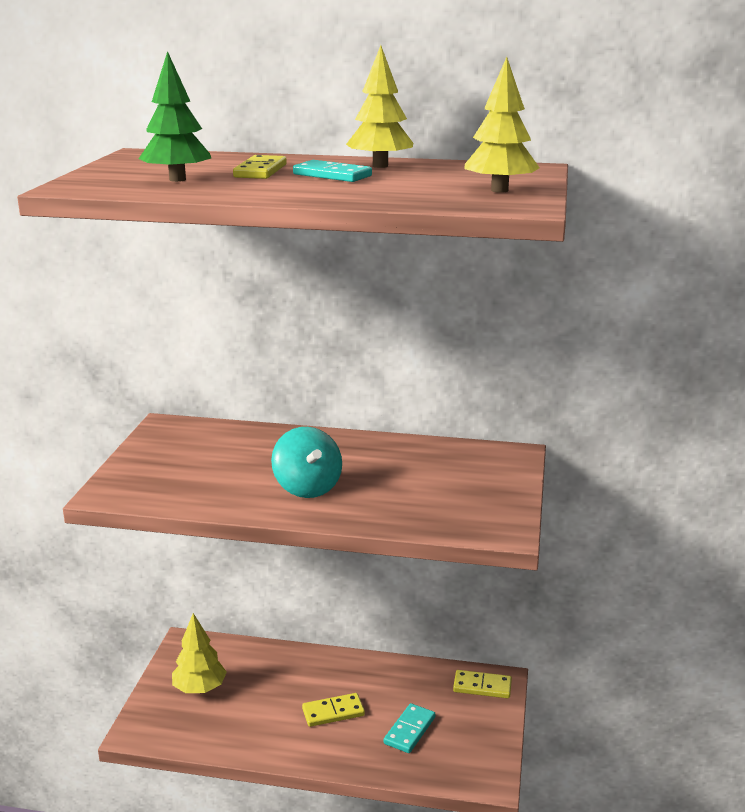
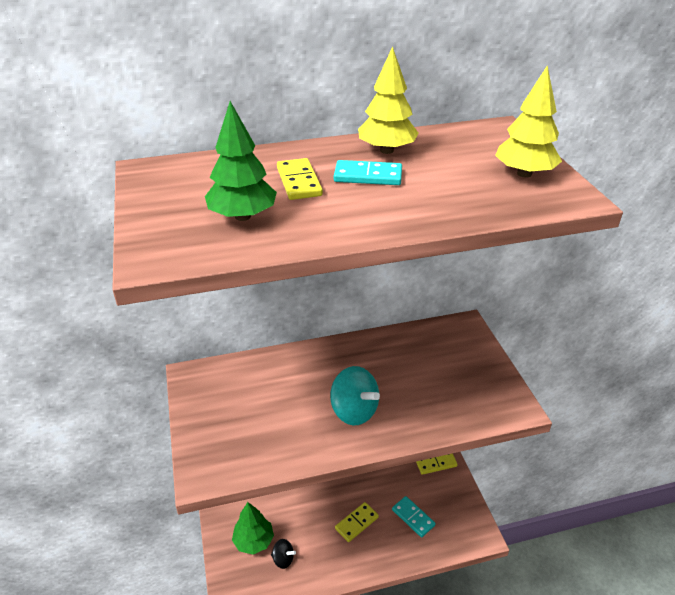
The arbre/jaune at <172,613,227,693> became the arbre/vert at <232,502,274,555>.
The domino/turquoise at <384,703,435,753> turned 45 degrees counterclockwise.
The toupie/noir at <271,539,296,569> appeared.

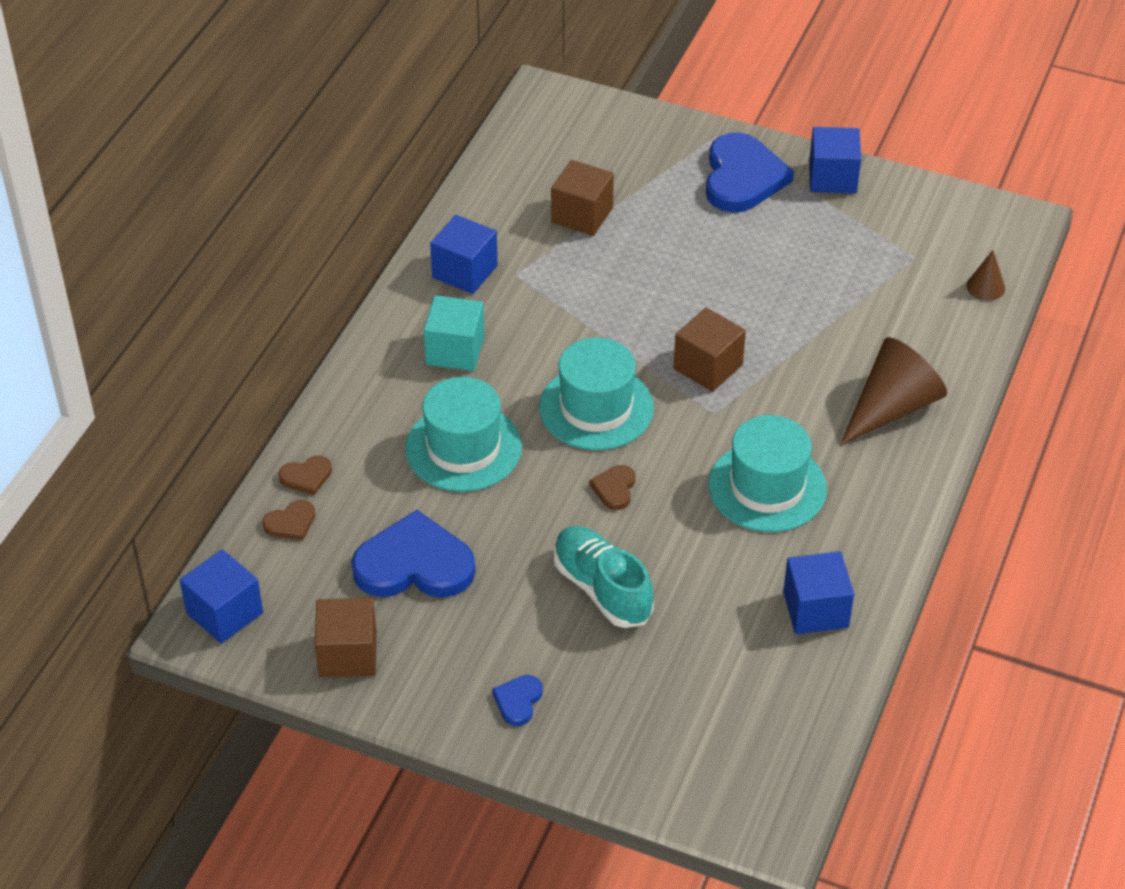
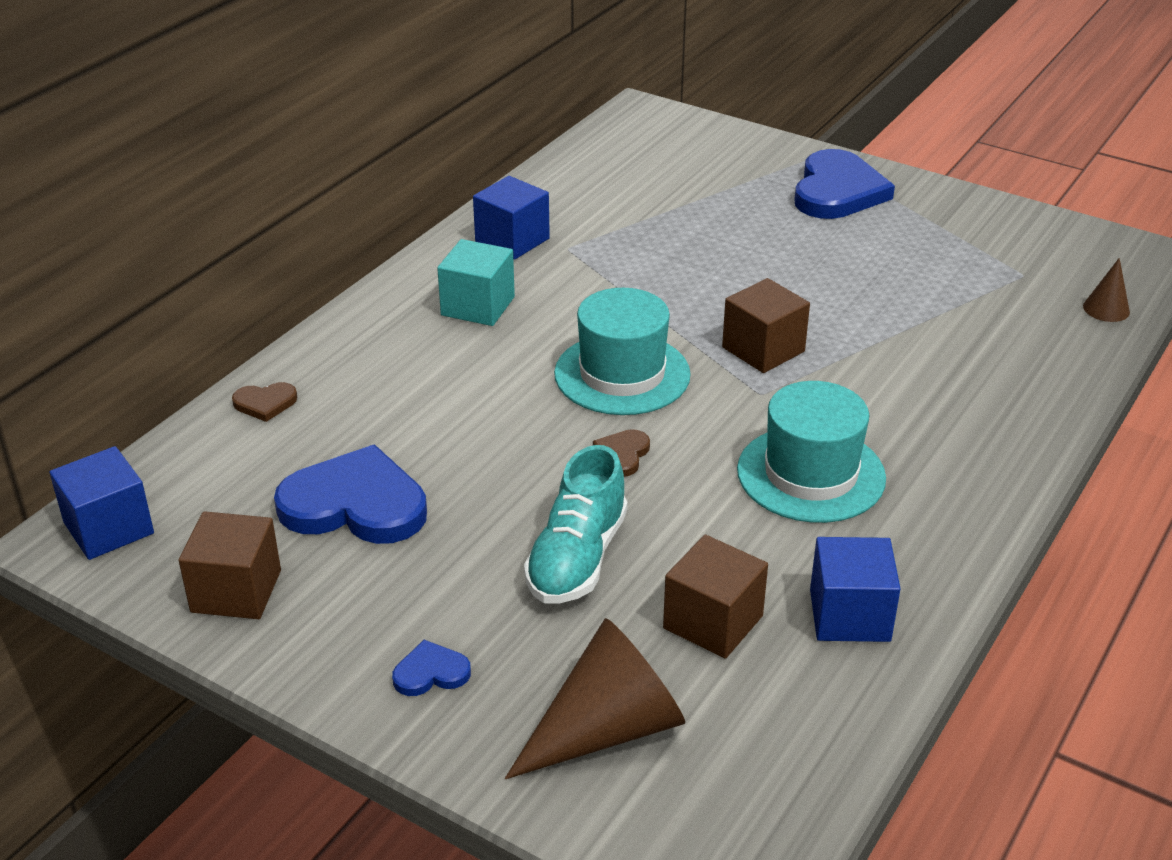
The cœur/marron at <262,500,315,540> disappeared.
The chapeau/turquoise at <405,377,522,492> disappeared.
The cœur/bleu at <492,675,543,726> turned 45 degrees clockwise.
The cube/marron moved from <551,160,614,236> to <663,535,768,659>.
The chaussure/turquoise at <554,526,654,628> turned 135 degrees counterclockwise.
The cube/bleu at <809,127,861,194> disappeared.
The cône/marron moved from <840,337,947,446> to <505,618,685,779>.

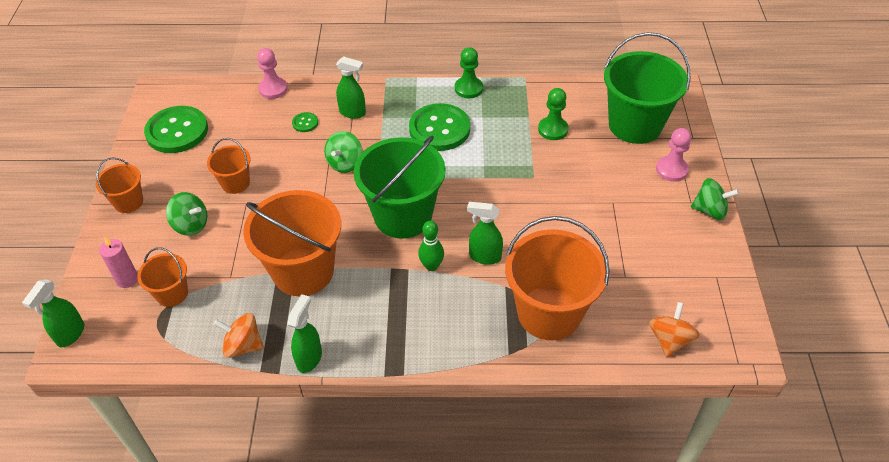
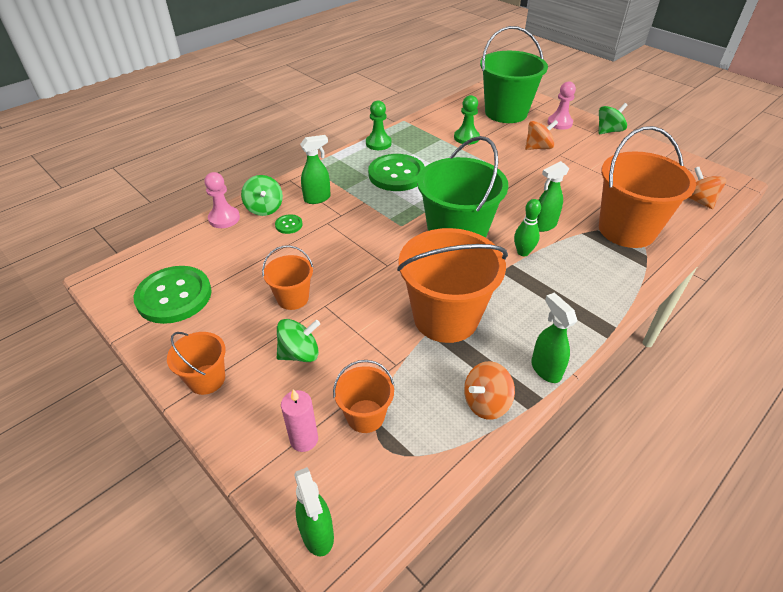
The toupie/vert moved from <324,131,362,173> to <241,175,283,216>.
The toupie/orange at <525,120,558,150> appeared.

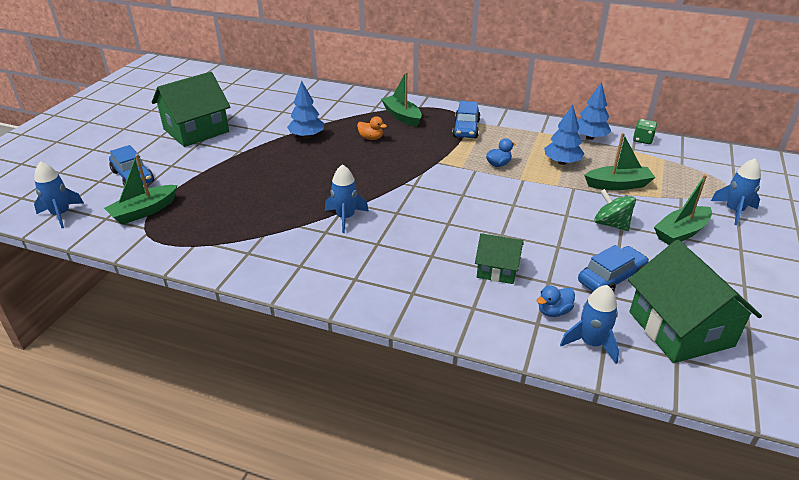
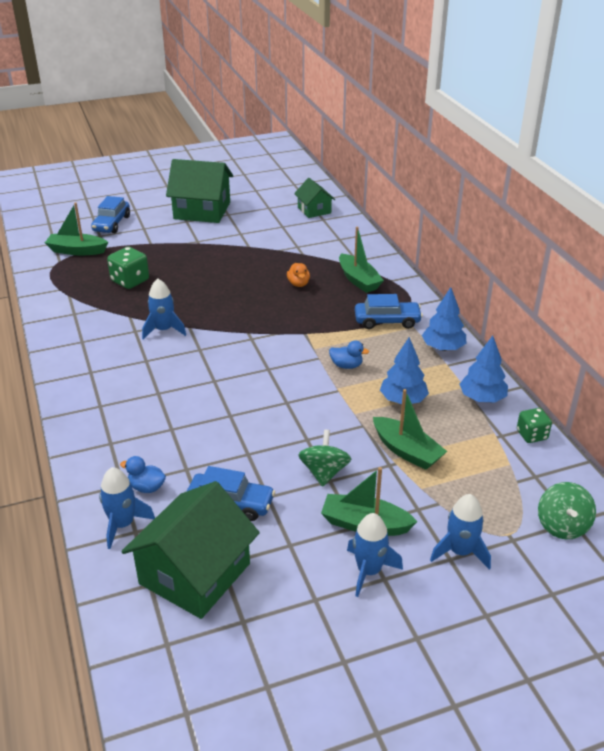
The fusée/bleu moved from <34,161,84,228> to <347,513,403,597>.
The arbre/bleu moved from <287,81,324,139> to <422,287,466,351>.
The bateau/vert at <381,72,422,127> turned 135 degrees clockwise.
The voiture/bleu at <452,101,480,138> turned 150 degrees counterclockwise.
The maison/vert moved from <475,233,524,284> to <294,178,335,218>.
The dé/vert at <107,247,149,289> appeared.
The toupie/vert at <538,482,596,539> appeared.

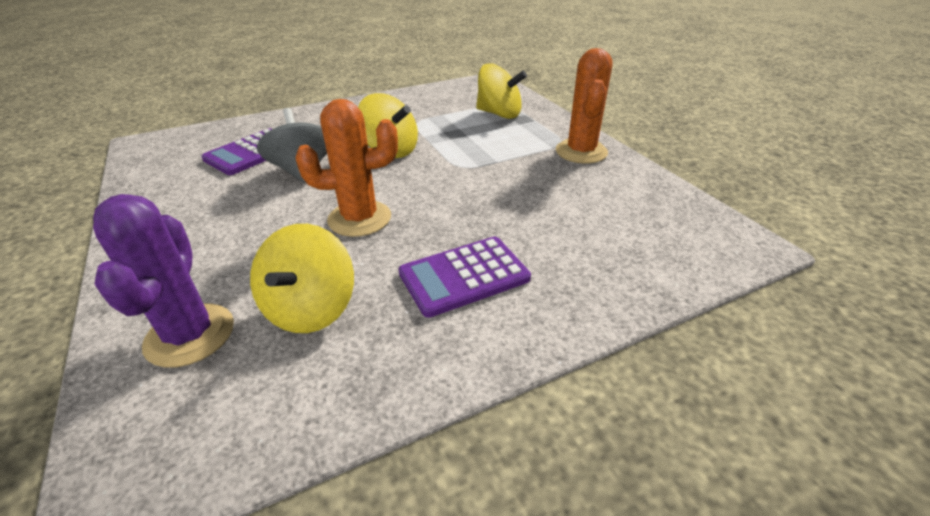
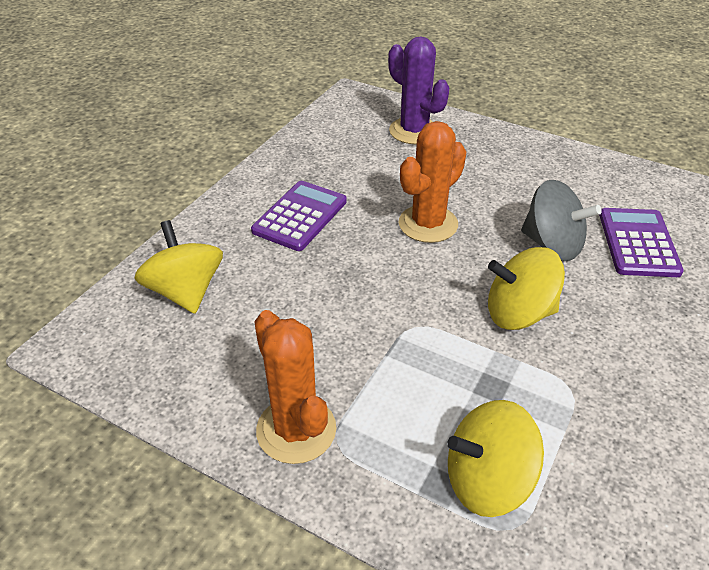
The toupie/jaune moved from <250,224,354,333> to <134,220,223,314>.

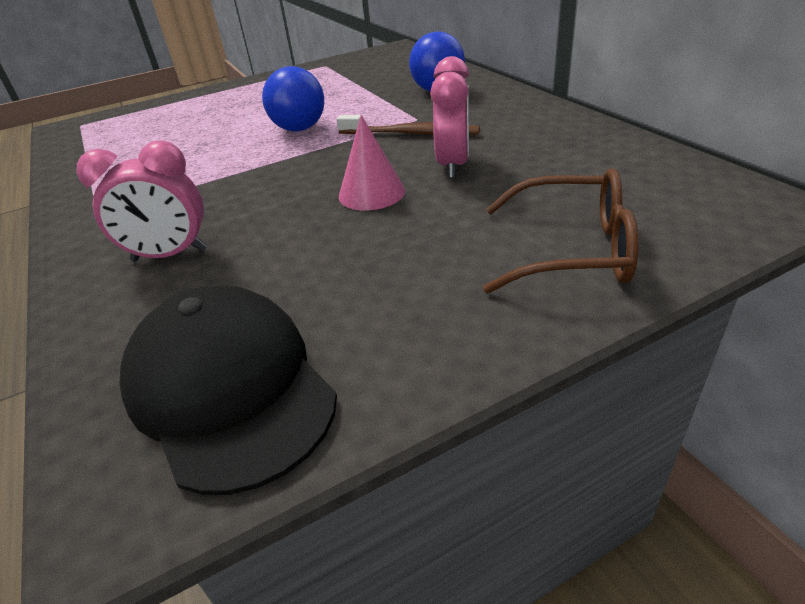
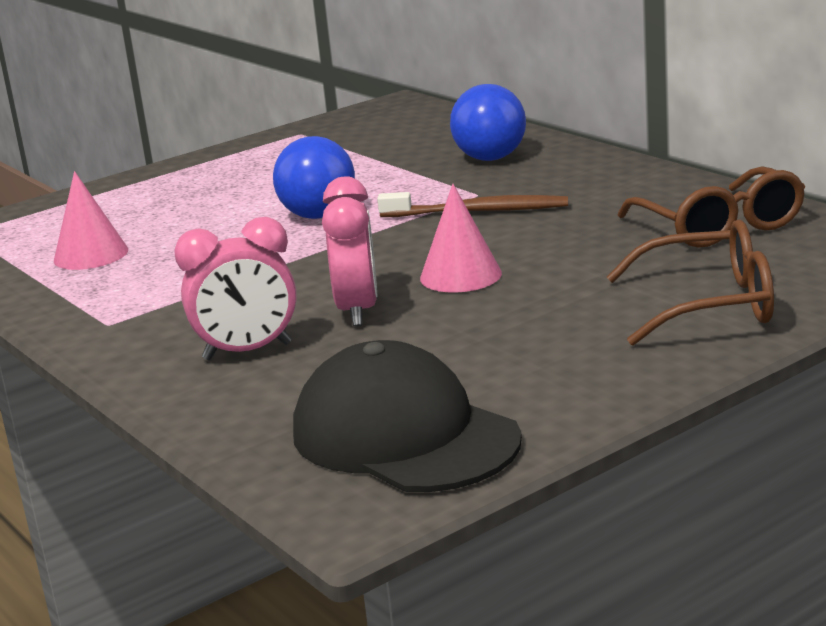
The réveil/rose moved from <430,56,469,178> to <322,176,377,326>.
The cône/rose at <54,171,128,270> appeared.
The lunettes/marron at <617,166,805,248> appeared.

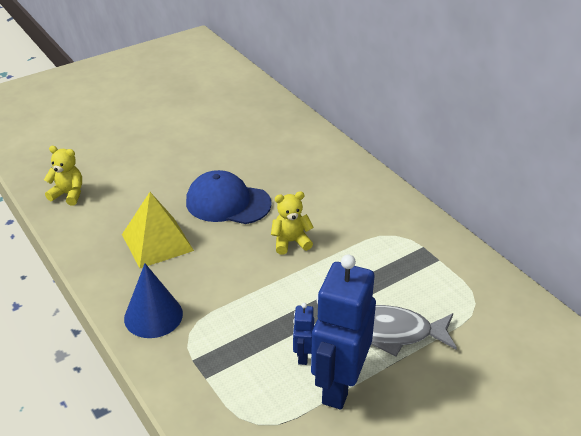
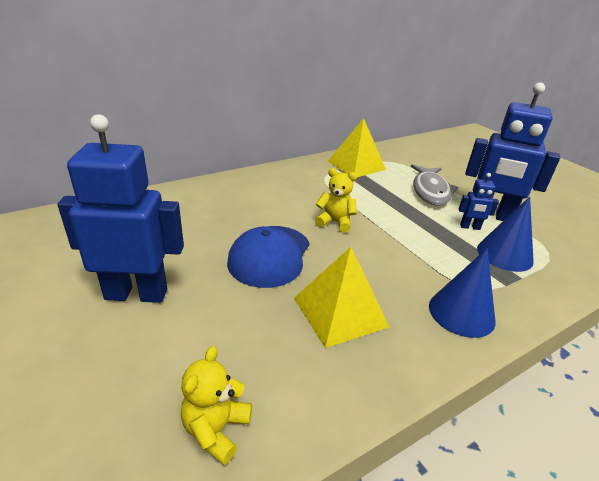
The ours en peluche/jaune at <271,191,314,255> turned 120 degrees clockwise.
The robot/bleu at <57,114,184,303> appeared.
The pyramide/jaune at <328,118,386,177> appeared.
The cône/bleu at <477,197,534,272> appeared.

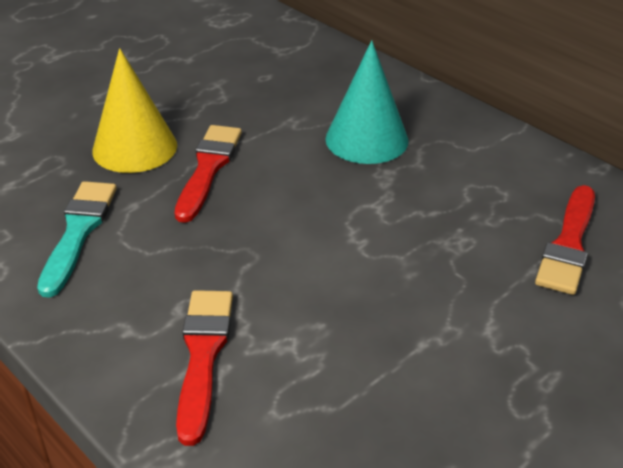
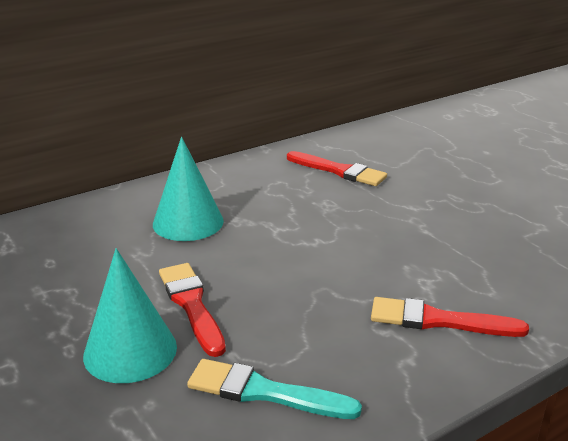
The cône/jaune at <92,48,177,173> became the cône/turquoise at <83,248,177,383>.
The pinceau/rouge at <175,125,242,223> turned 45 degrees clockwise.

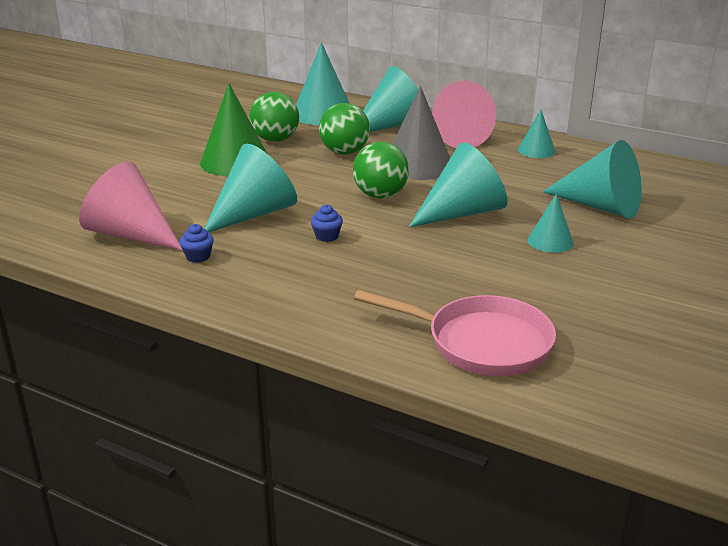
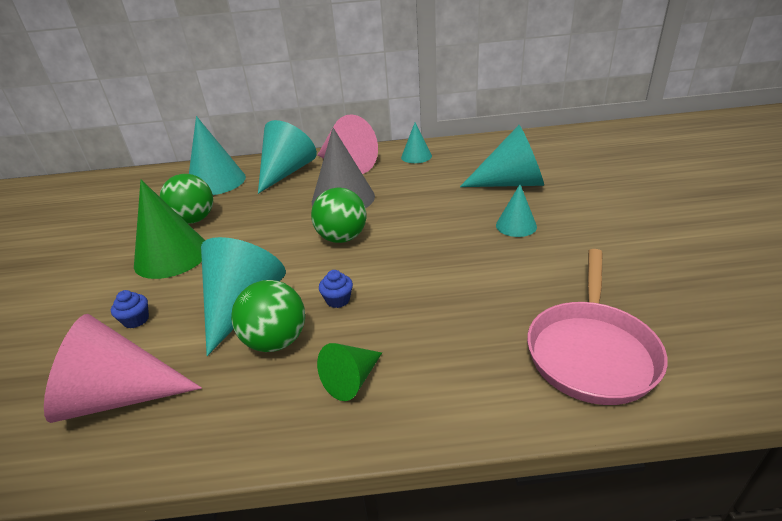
The muffin/bleu moved from <180,224,214,263> to <111,290,149,328>.
The balle/vert moved from <319,103,370,154> to <231,280,305,352>.
The poêle/rose at <354,290,556,376> turned 120 degrees clockwise.
The cône/turquoise at <409,142,508,227> disappeared.
The cône/vert at <317,343,382,401> appeared.

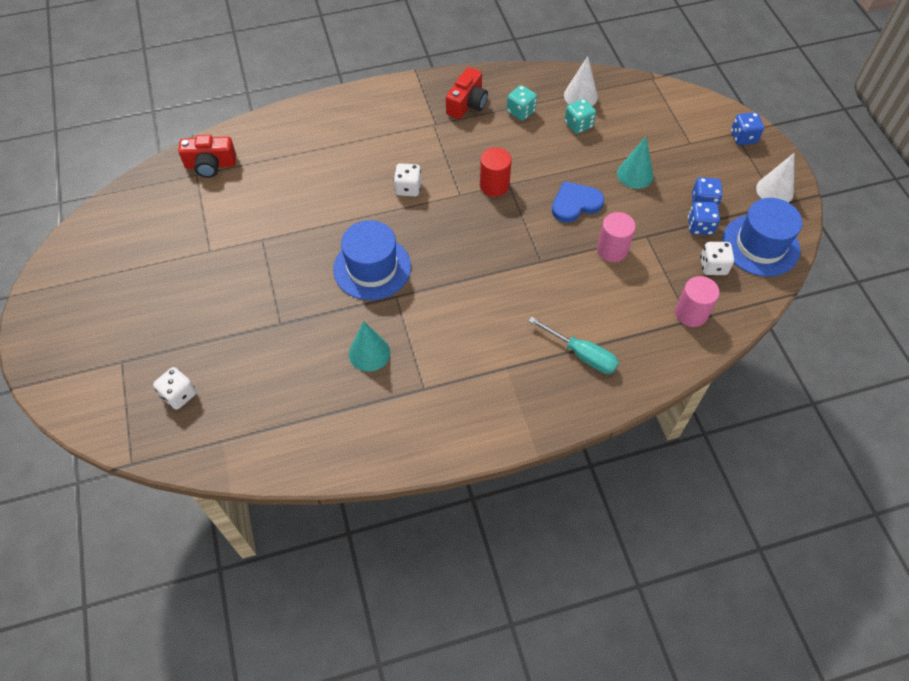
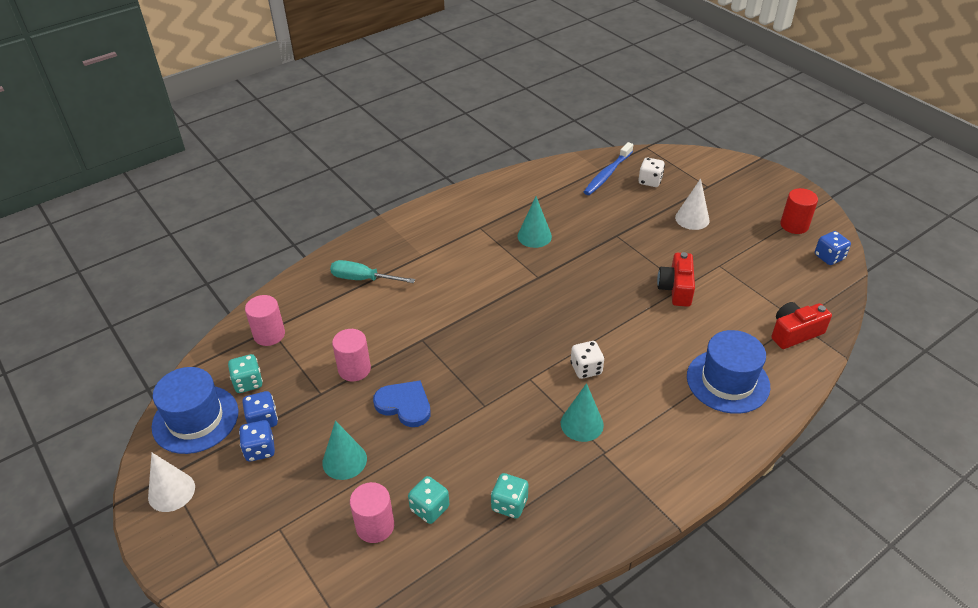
The chapeau/bleu moved from <333,220,411,300> to <687,330,770,414>.
The appareil photo/rouge moved from <446,67,488,119> to <657,252,695,307>.
The cylindre/rouge moved from <480,148,512,197> to <780,188,818,234>.
The cœur/bleu at <552,181,604,223> turned 105 degrees counterclockwise.
The cône/blanc moved from <564,56,598,106> to <675,178,710,230>.
The dé/blanc at <700,242,734,275> became the dé/turquoise at <228,354,263,393>.
The dé/bleu moved from <731,112,764,145> to <815,231,851,265>.
The cylindre/rose at <350,482,394,543> appeared.
The cône/turquoise at <561,383,604,442> appeared.
The brosse à dents/bleu at <584,142,633,195> appeared.

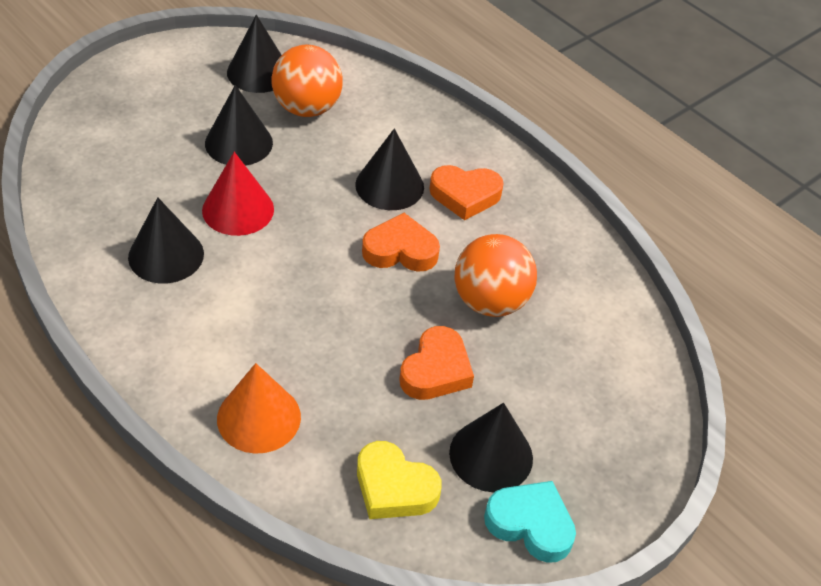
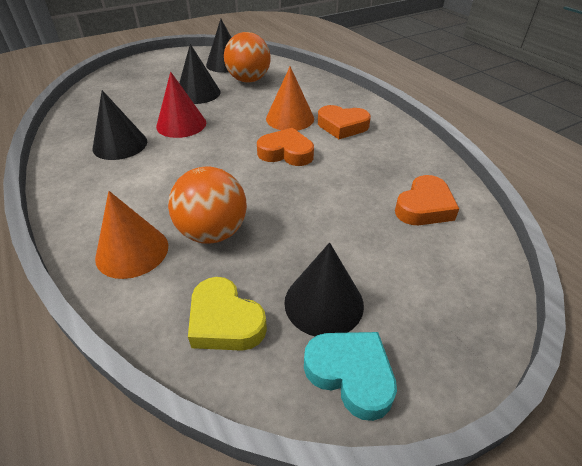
The cône/noir at <355,129,424,210> became the cône/orange at <266,67,314,131>.
The cœur/orange moved from <399,326,474,400> to <395,175,459,225>.
The balle/orange moved from <454,234,537,317> to <168,166,247,244>.

